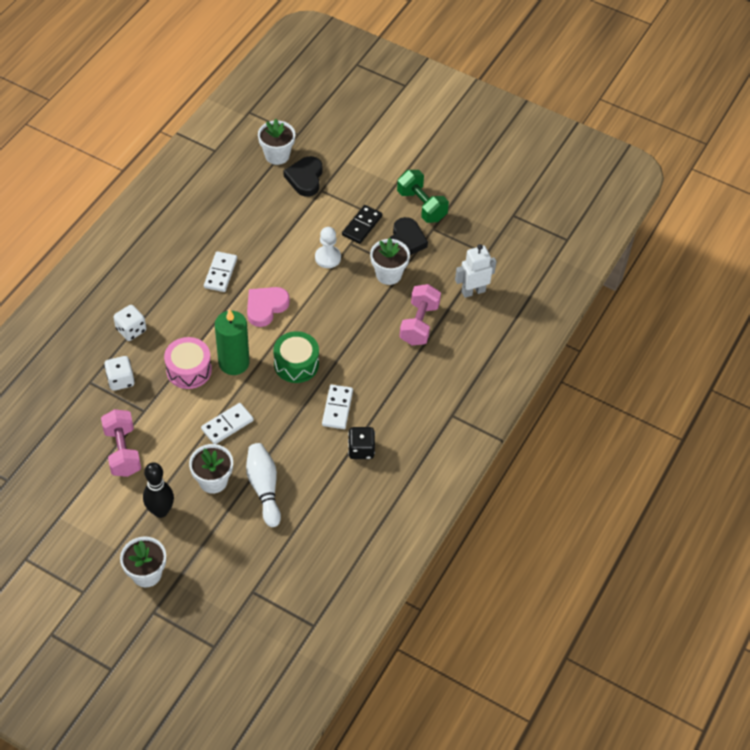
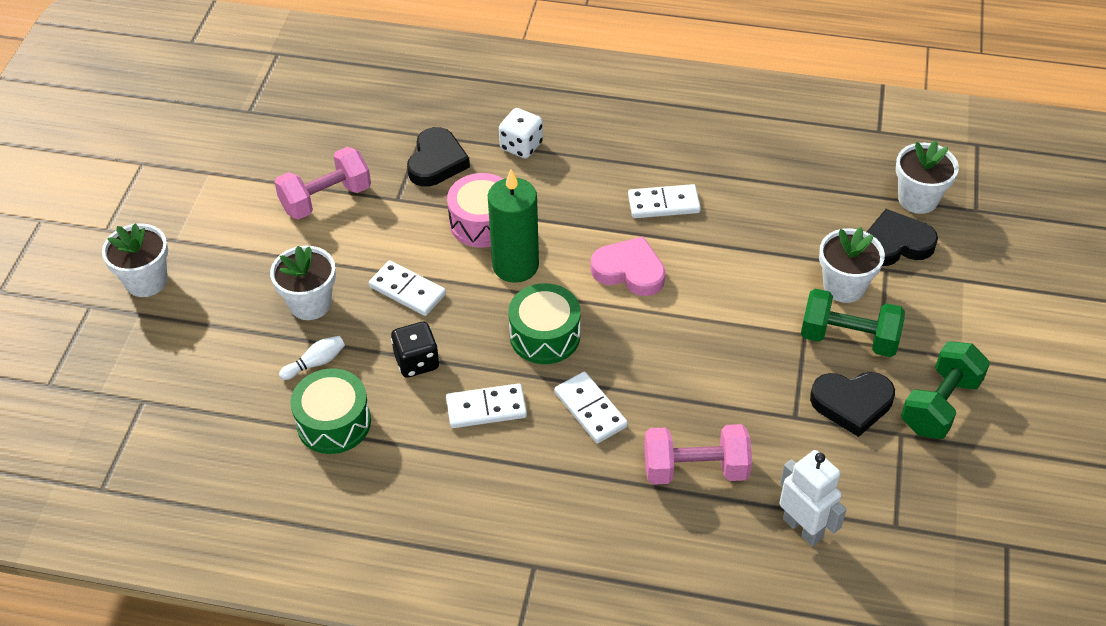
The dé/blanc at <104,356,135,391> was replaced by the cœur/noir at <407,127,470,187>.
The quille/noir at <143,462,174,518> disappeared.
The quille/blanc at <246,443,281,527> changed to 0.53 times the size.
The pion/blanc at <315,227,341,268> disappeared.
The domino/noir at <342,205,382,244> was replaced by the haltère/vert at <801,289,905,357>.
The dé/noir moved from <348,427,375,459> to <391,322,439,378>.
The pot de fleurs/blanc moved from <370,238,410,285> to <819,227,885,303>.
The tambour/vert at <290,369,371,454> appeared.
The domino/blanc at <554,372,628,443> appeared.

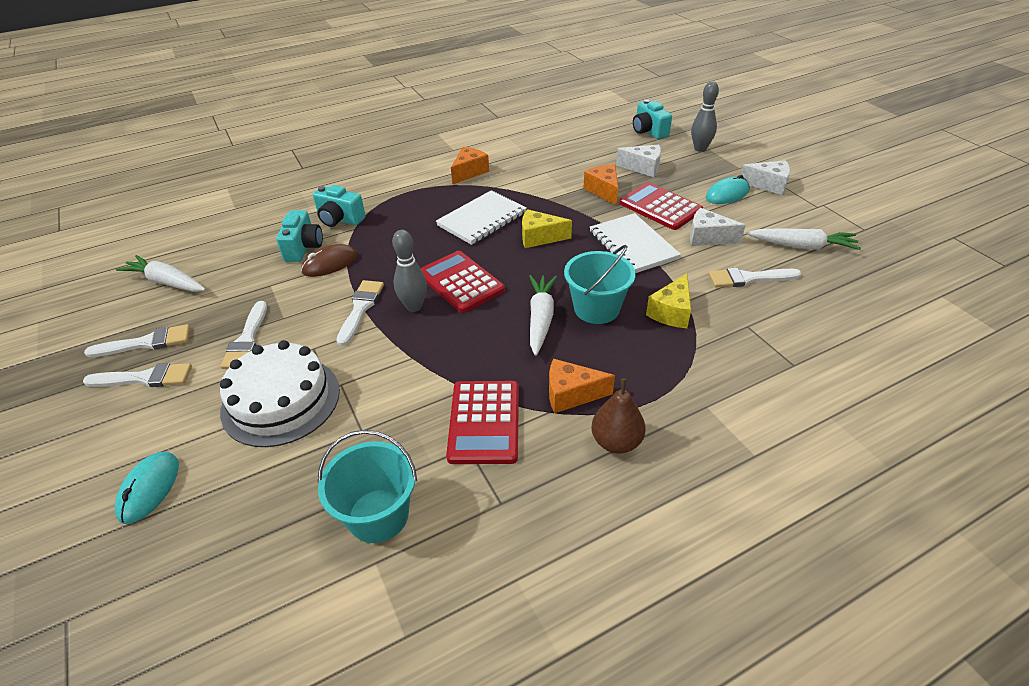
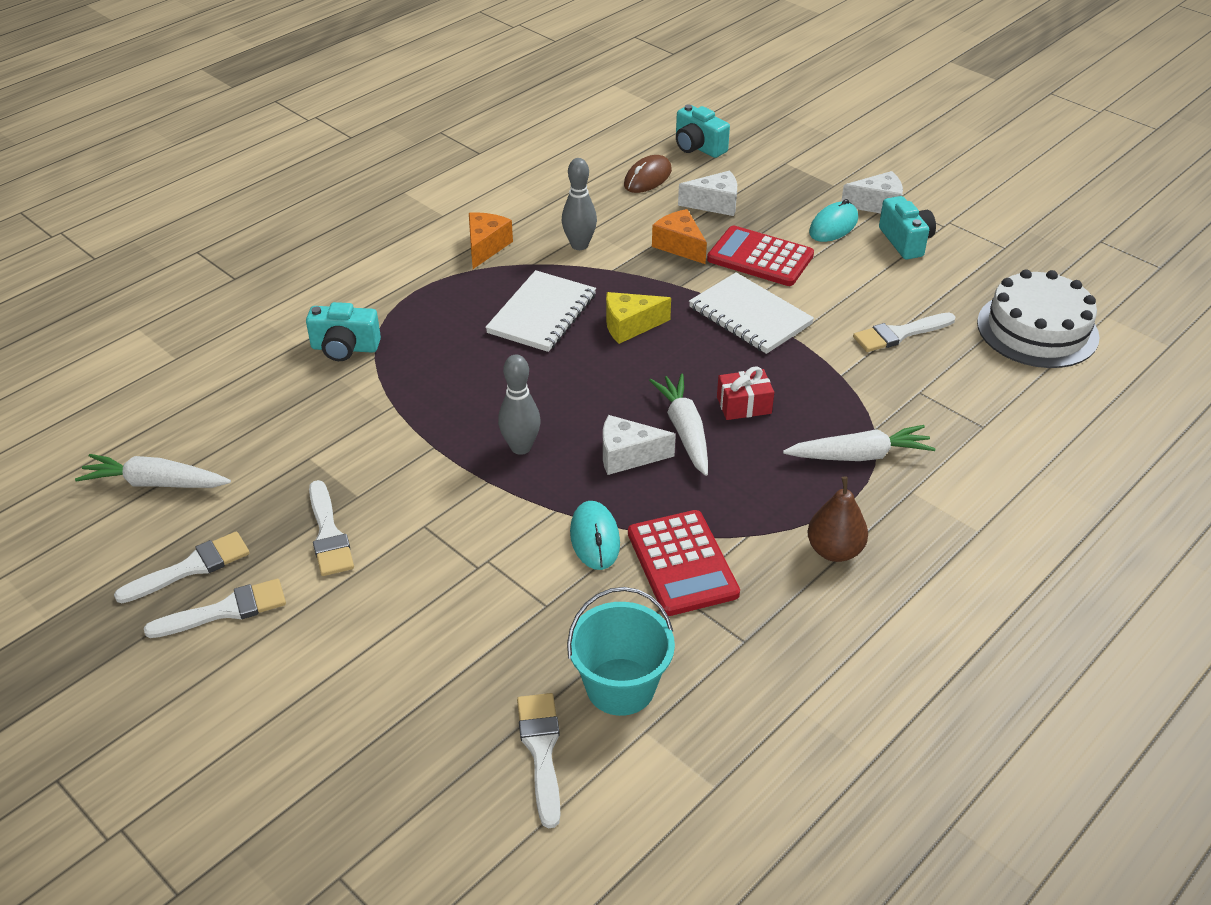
The souris/turquoise moved from <115,452,179,524> to <570,501,620,570>.
The gâteau/blanc moved from <220,340,340,447> to <977,269,1100,368>.
The appareil photo/turquoise moved from <276,210,323,262> to <879,196,936,260>.
The souris/marron moved from <301,244,357,277> to <624,155,672,193>.
The pinceau/blanc moved from <336,280,384,346> to <517,693,560,828>.
The calculatrice/rouge at <420,251,505,313> disappeared.
The fromage/orange at <549,359,615,413> disappeared.
The seau/turquoise at <564,245,636,324> was replaced by the cadeau/rouge at <717,366,774,420>.
The fromage/jaune at <646,274,691,328> disappeared.
The fromage/blanc moved from <690,208,746,246> to <603,415,676,475>.
The quille/gris moved from <691,81,719,152> to <562,158,597,250>.
The carotte/blanc moved from <747,228,861,250> to <783,425,936,461>.

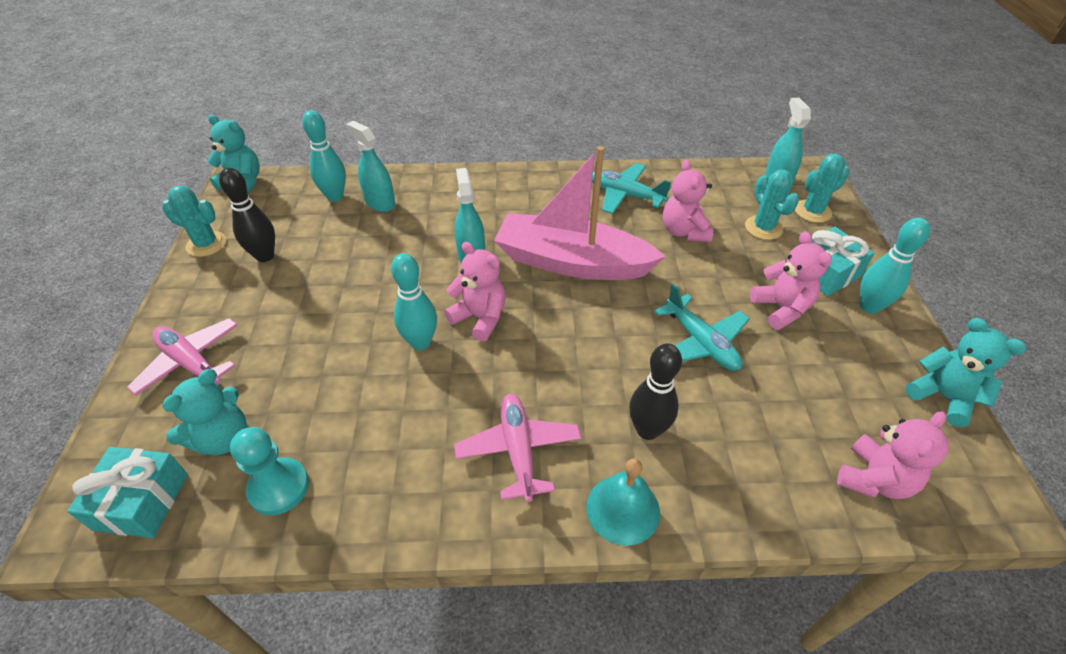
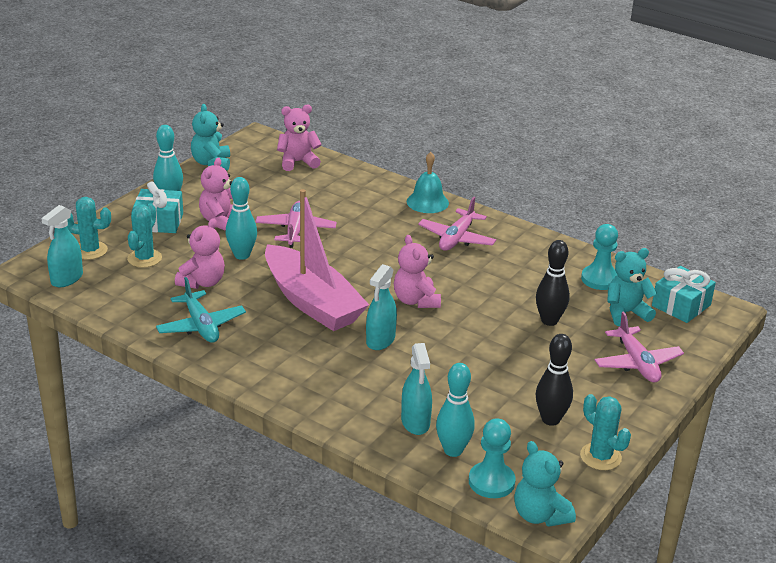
The quille/turquoise moved from <391,253,437,350> to <226,177,257,260>.
The quille/noir moved from <629,343,682,440> to <536,240,570,326>.
The avion/turquoise at <655,283,750,371> became the avion/rose at <255,201,337,248>.
The pion/turquoise at <469,418,516,498> appeared.

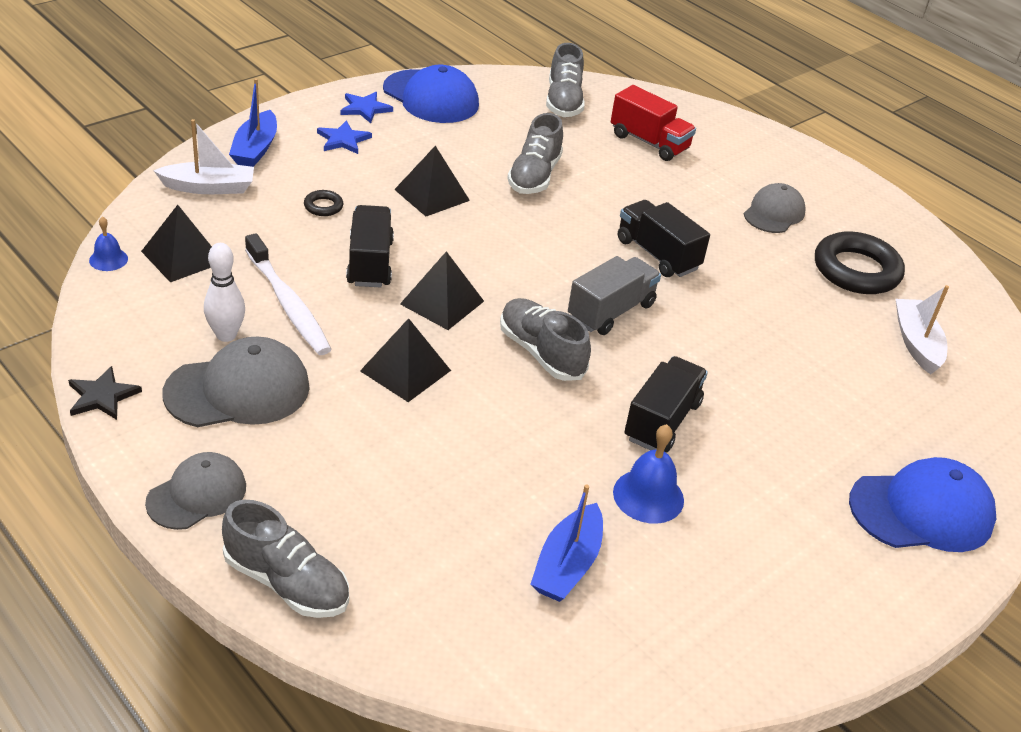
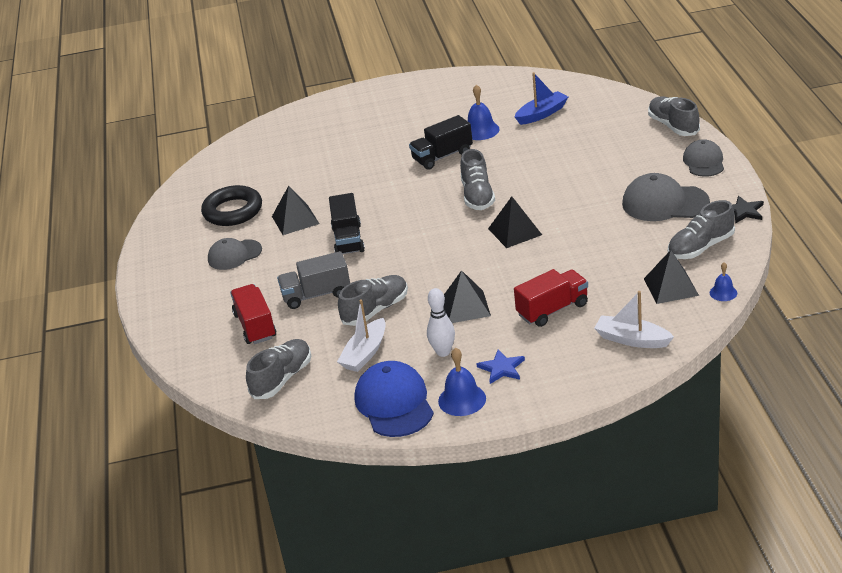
The casquette/gris at <145,452,246,530> turned 105 degrees clockwise.
The quille/blanc moved from <204,243,245,342> to <427,288,455,357>.
The bateau/bleu at <229,78,277,167> disappeared.
The brosse à dents/blanc at <245,233,332,355> disappeared.
The anneau/noir at <304,190,343,216> was replaced by the camion/rouge at <514,269,588,327>.
The étoile/bleu at <341,92,393,123> was replaced by the cloche/bleu at <438,348,486,416>.
The camion/noir at <346,205,394,287> disappeared.
The pyramide/noir moved from <360,318,451,402> to <272,186,319,235>.
The camion/gris moved from <568,256,661,335> to <277,251,350,309>.
The casquette/bleu at <849,457,996,552> disappeared.
The bateau/blanc moved from <896,285,949,374> to <337,299,386,372>.
The chaussure/gris at <668,200,735,259> appeared.

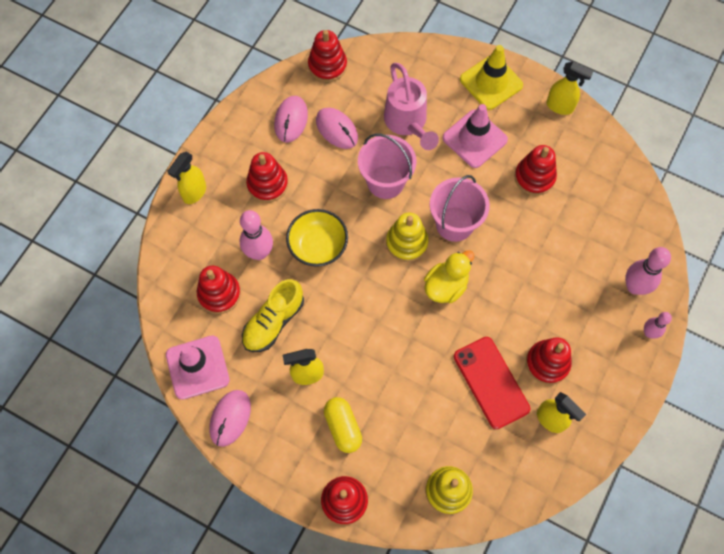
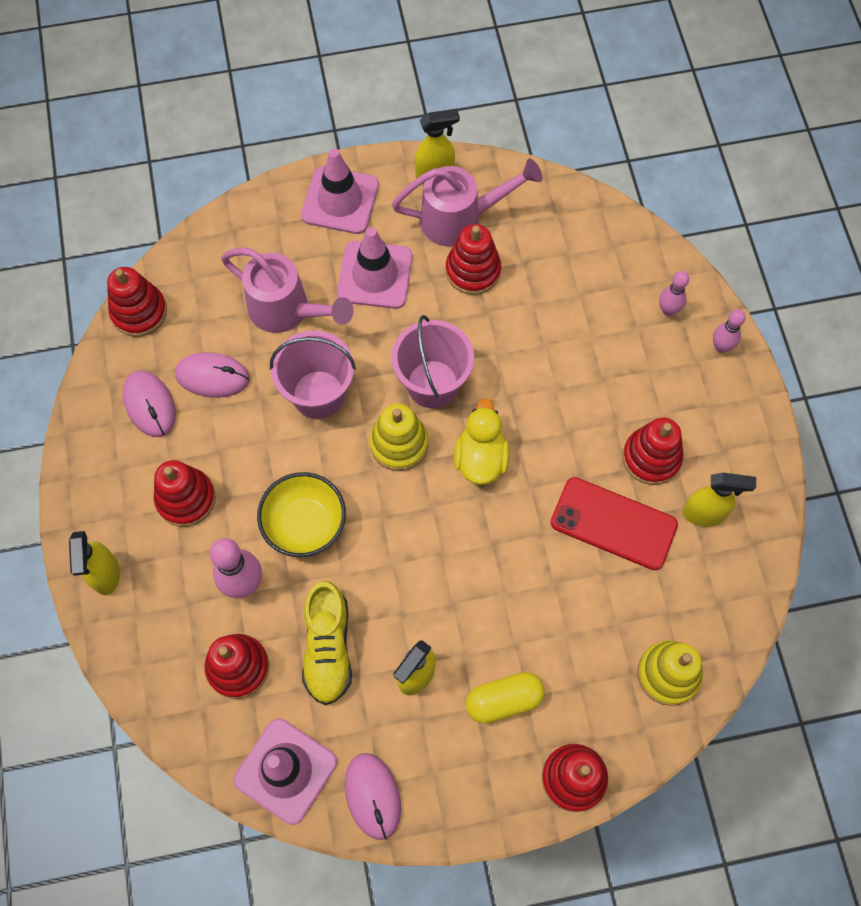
The gélule/jaune at <324,397,362,453> turned 45 degrees counterclockwise.
The cône de chantier/jaune at <460,45,523,110> became the cône de chantier/rose at <301,149,379,234>.
The quille/rose at <625,247,671,295> changed to 0.61 times the size.
The arrosoir/rose at <392,158,543,247> appeared.

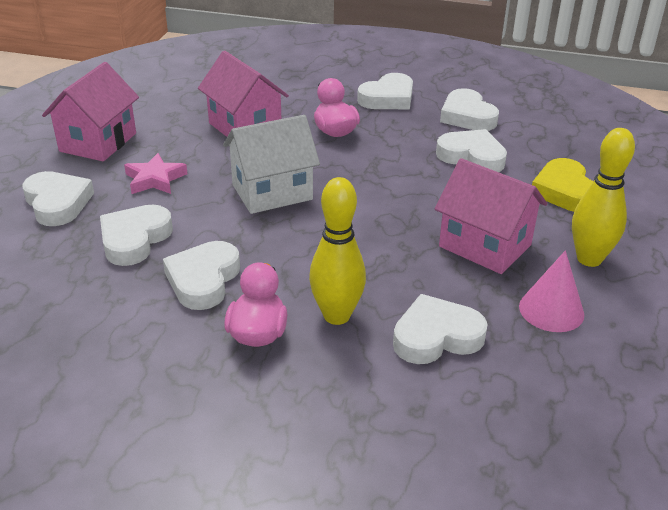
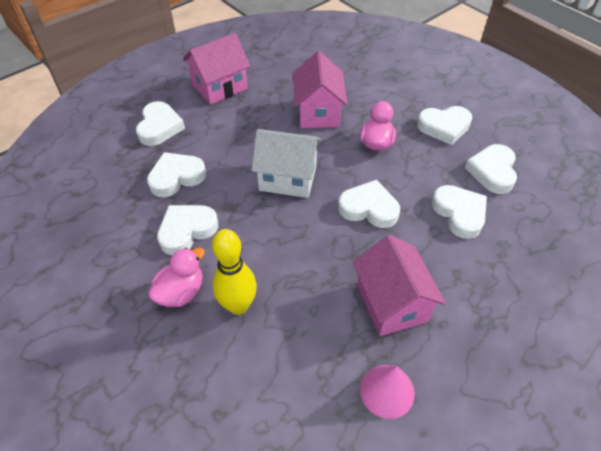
The étoile/rose at <124,153,187,194> disappeared.
The cœur/blanc moved from <393,294,488,364> to <338,180,400,228>.
The cœur/jaune at <532,158,593,212> disappeared.
The quille/jaune at <572,128,635,267> disappeared.

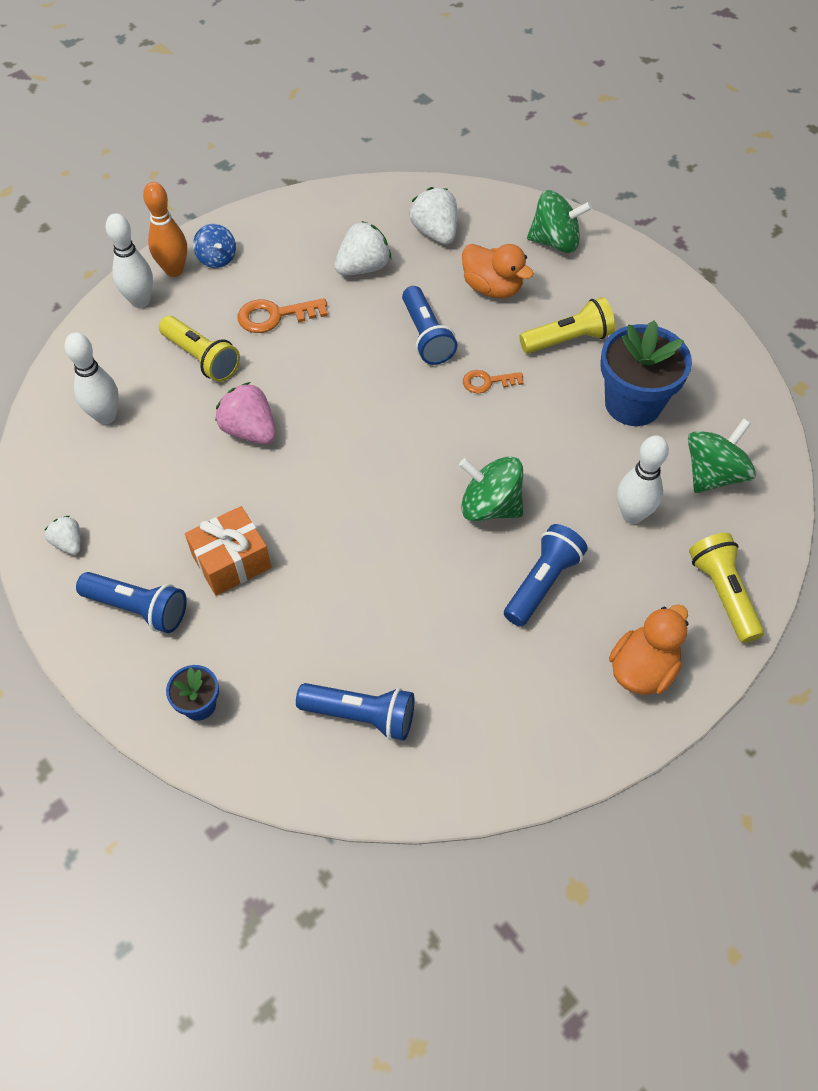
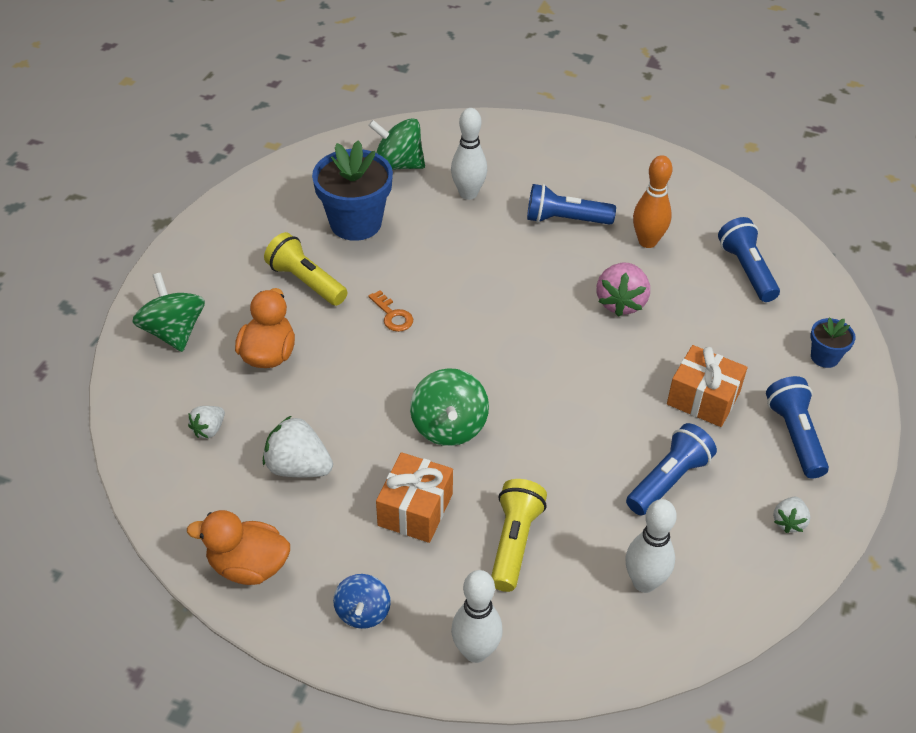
The quille/orange moved from <143,182,187,277> to <633,155,672,248>.
The toupie/bleu at <193,224,236,268> turned 150 degrees clockwise.
The fraise/rose moved from <215,382,276,444> to <596,263,650,317>.
The clé/orange at <238,298,328,333> was replaced by the cadeau/orange at <376,452,453,543>.
The lampe de poche/bleu moved from <402,286,458,365> to <626,423,717,516>.
The fraise/blanc at <409,187,457,244> changed to 0.57 times the size.
The toupie/vert moved from <459,456,523,521> to <410,368,489,446>.
The canard/orange moved from <609,604,689,695> to <187,510,290,585>.
The lampe de poche/jaune at <689,533,764,643> disappeared.

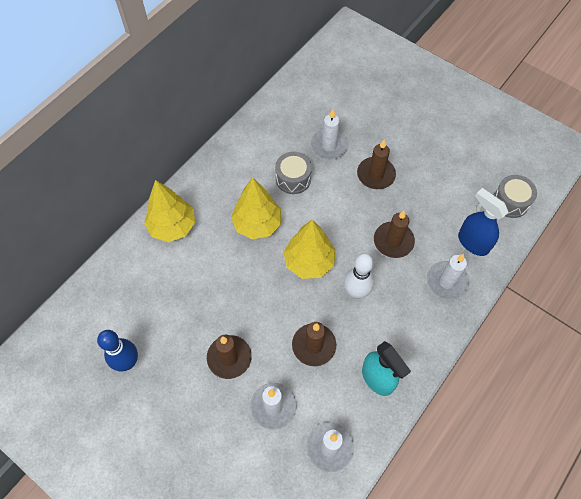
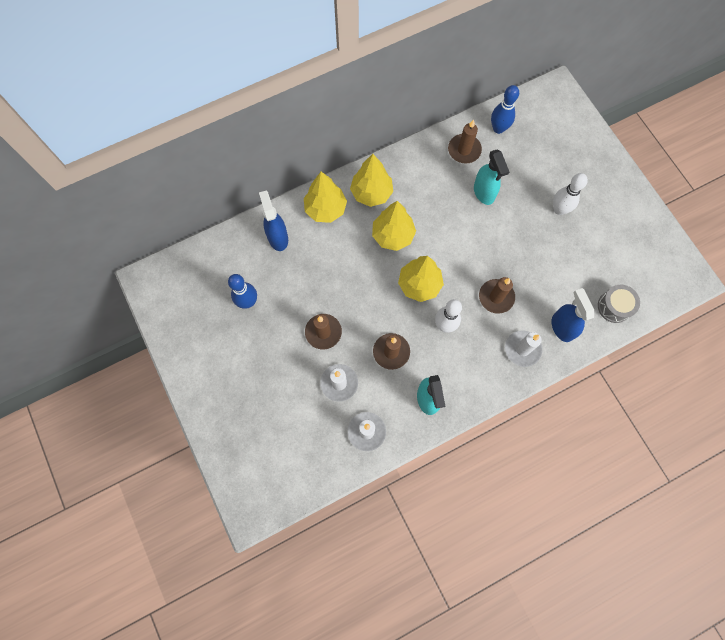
The tambour/gris at <275,152,312,194> disappeared.
The bougie/blanc at <311,109,348,160> was replaced by the vaporisateur/turquoise at <474,149,509,205>.
The bougie/marron moved from <357,139,396,189> to <448,119,482,163>.
The vaporisateur/bleu at <259,191,288,251> appeared.
The arbre/jaune at <350,154,393,207> appeared.
The quille/bleu at <491,85,519,134> appeared.
The quille/blanc at <553,173,588,215> appeared.

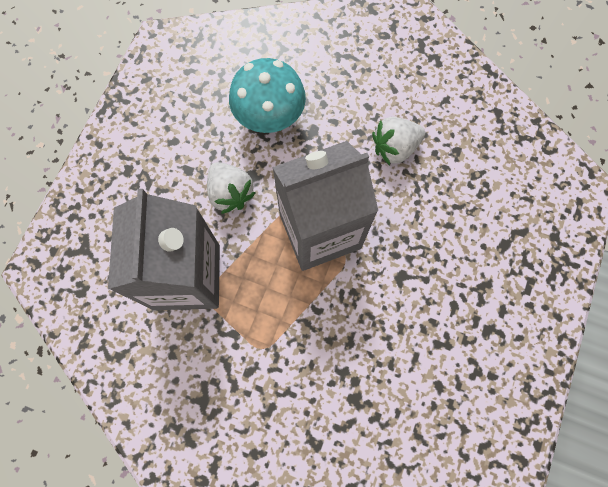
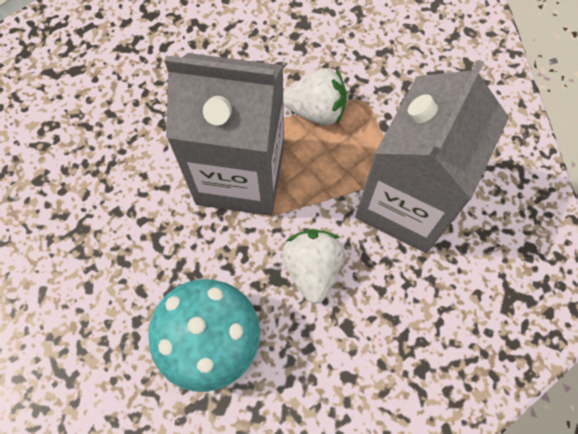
The fraise/blanc moved from <372,117,425,165> to <283,68,347,125>.

